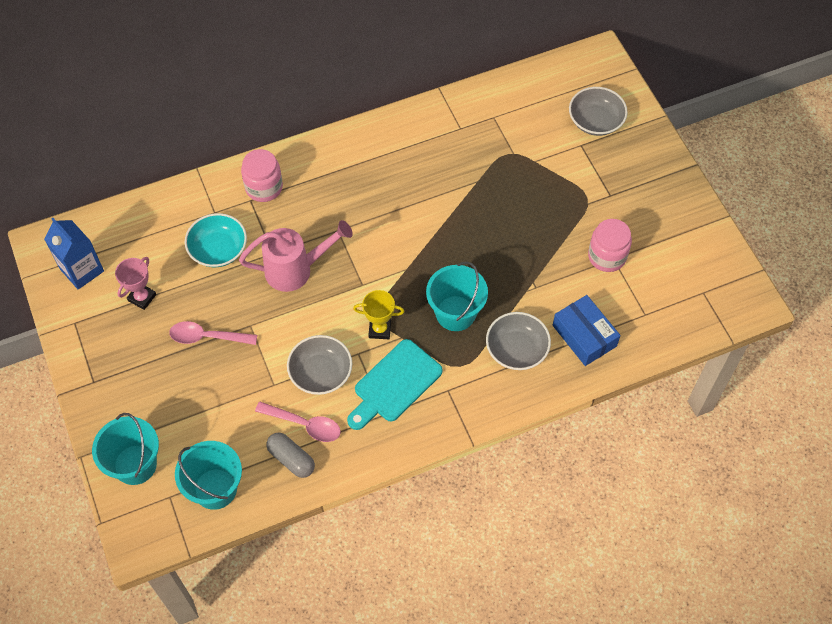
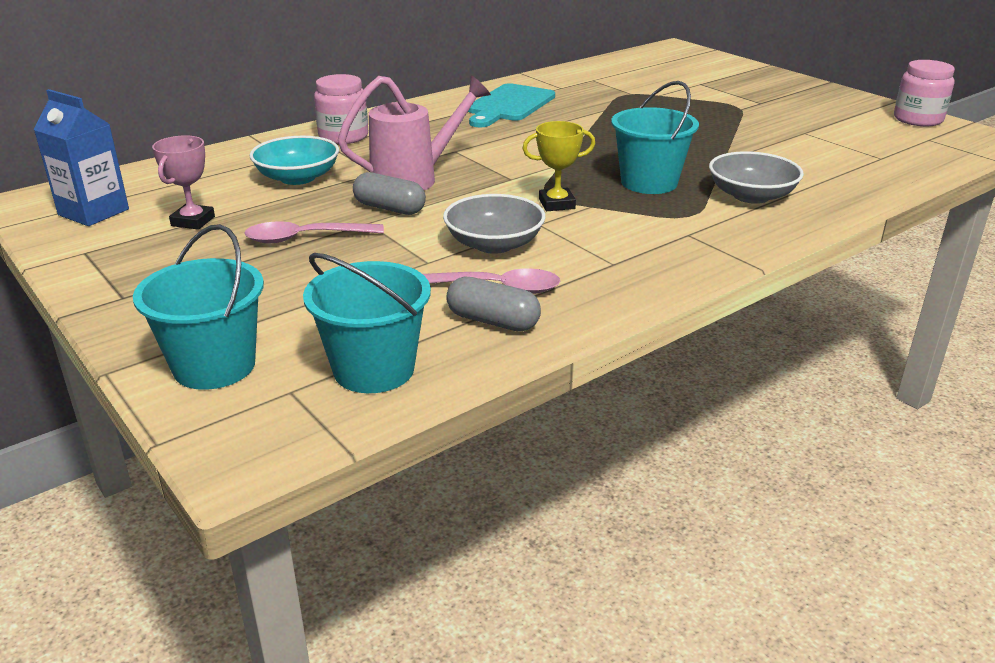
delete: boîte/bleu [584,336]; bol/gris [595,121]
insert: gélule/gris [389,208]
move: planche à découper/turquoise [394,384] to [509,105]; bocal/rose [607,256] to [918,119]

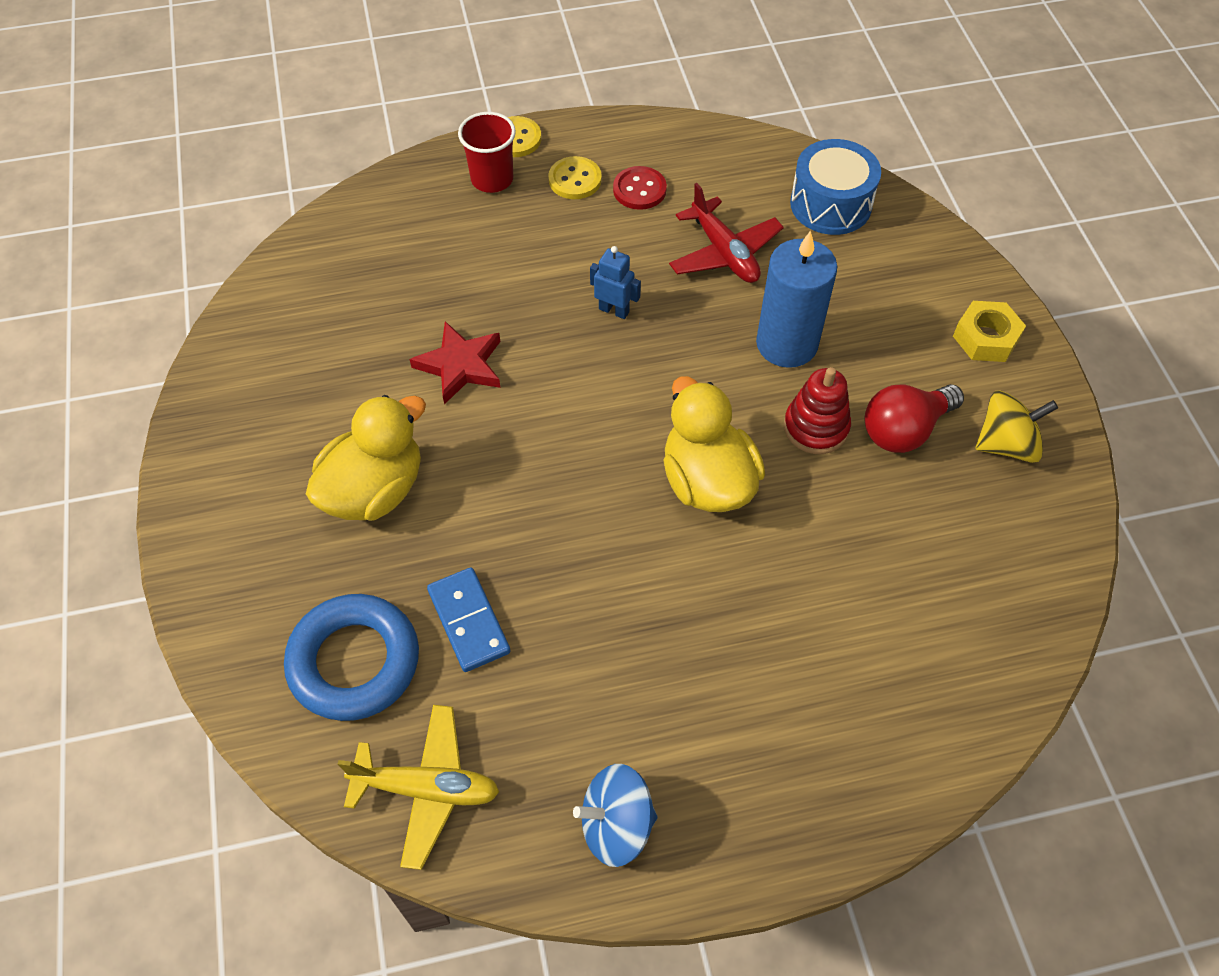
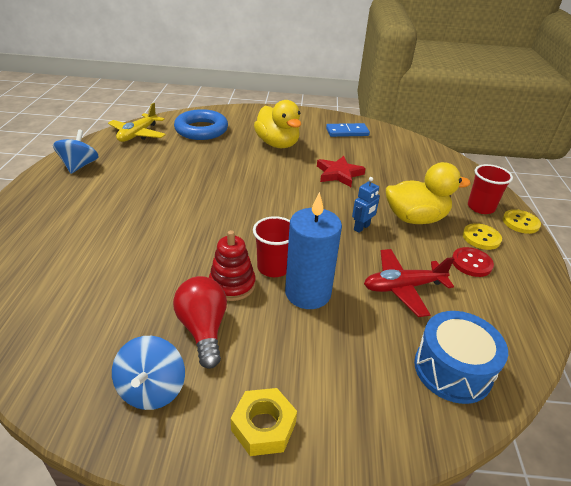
insert: gobelet/rouge [273,267]
move: domino/bleu [469,621] to [347,132]; canard/jaune [707,481] to [415,218]
recolor: toupie/jaune [1006,444] to toupie/bleu [152,389]

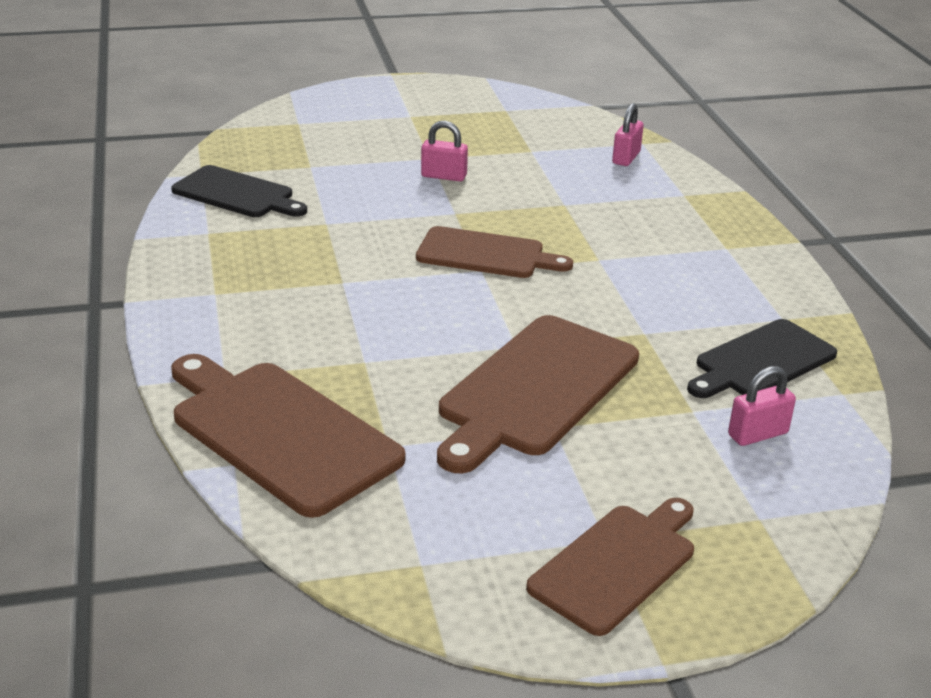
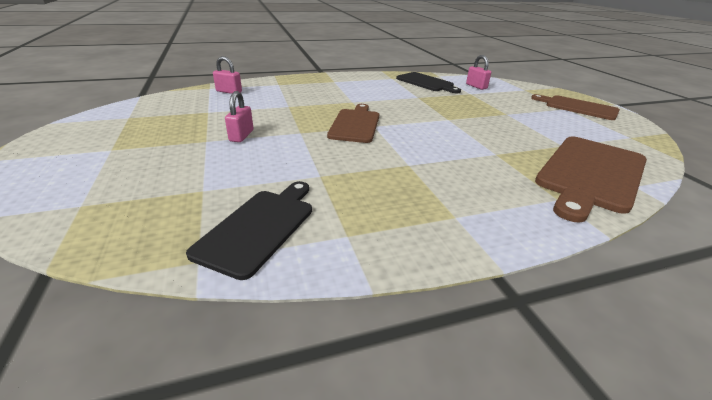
delete: planche à découper/marron [534,389]

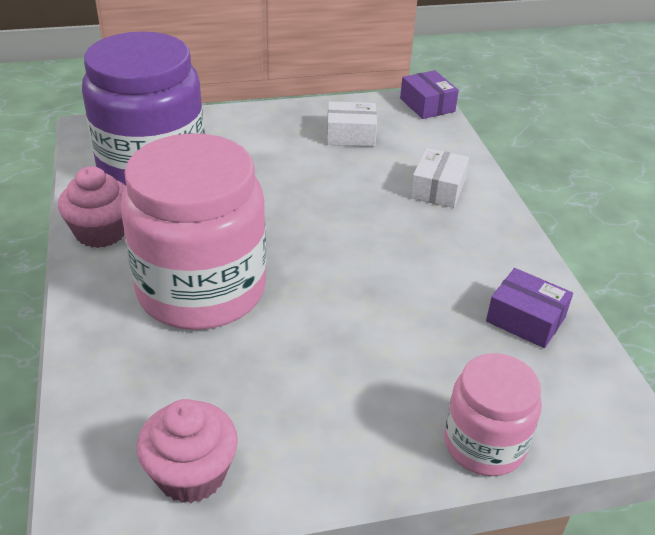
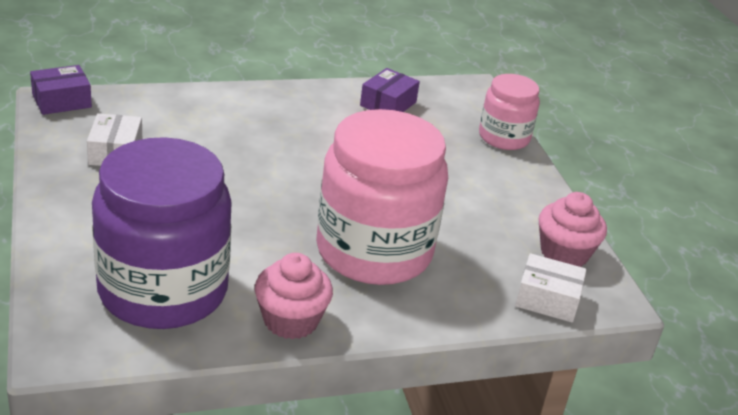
move: boîte/blanc [438,189] to [547,299]

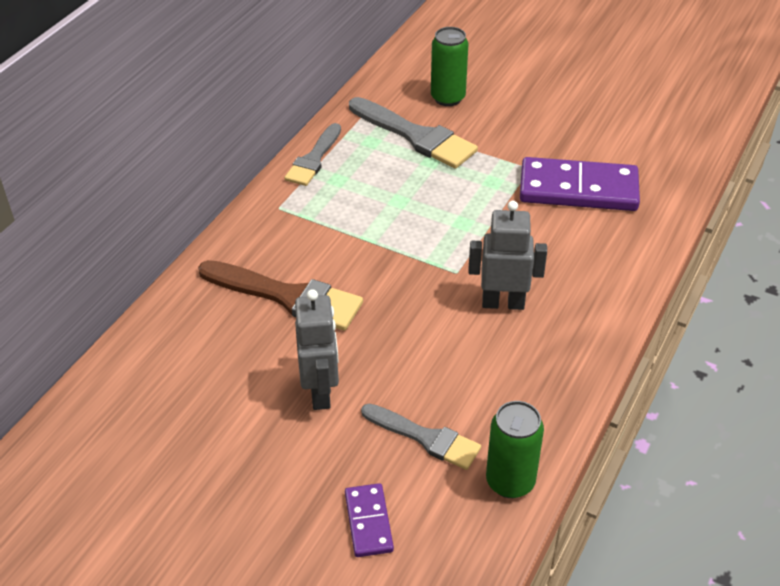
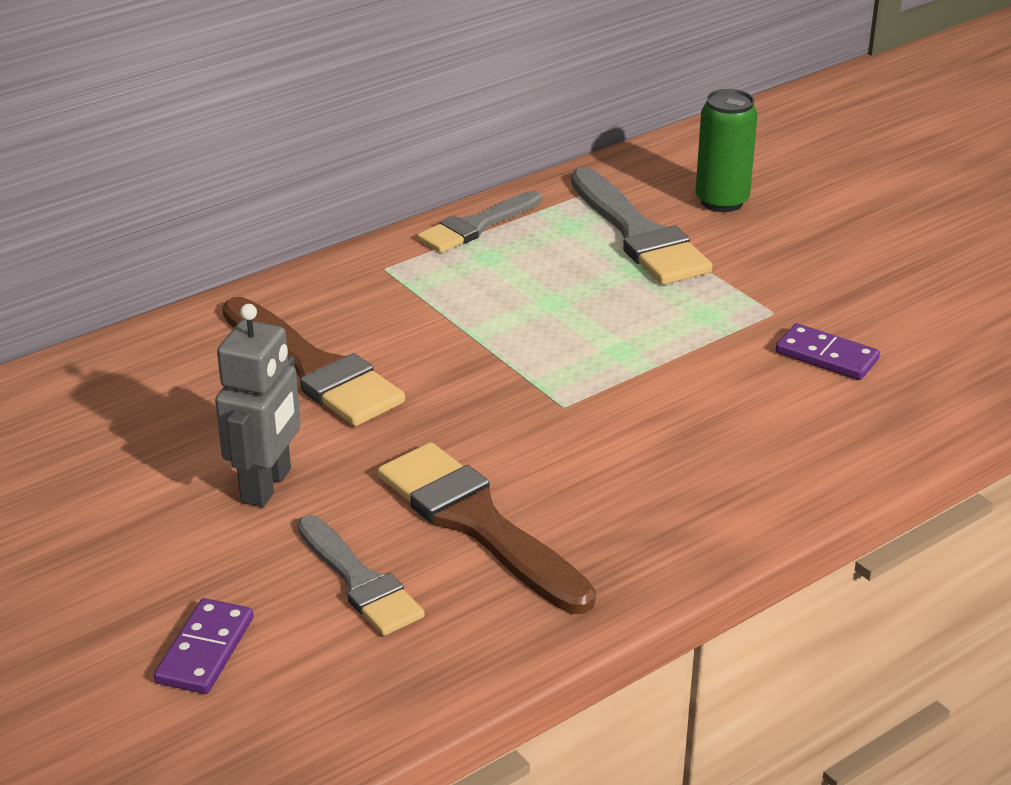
delete: robot/gris [503,303]; canette/vert [510,481]
insert: pinceau/marron [478,524]
resize: domino/violet [578,189] = [826,356] x0.50

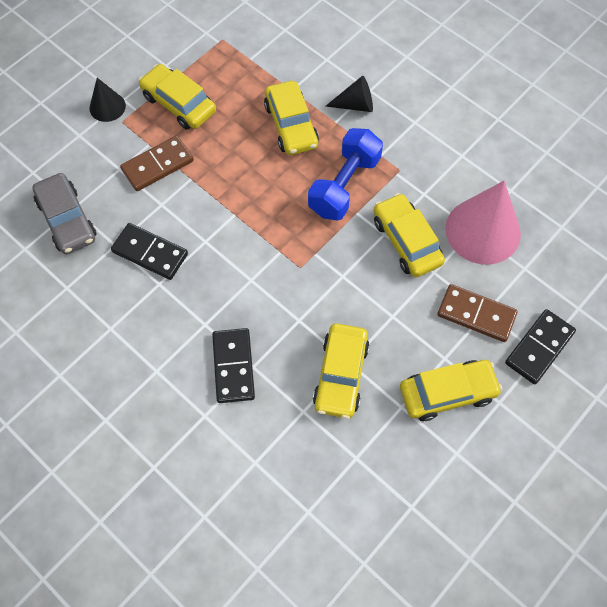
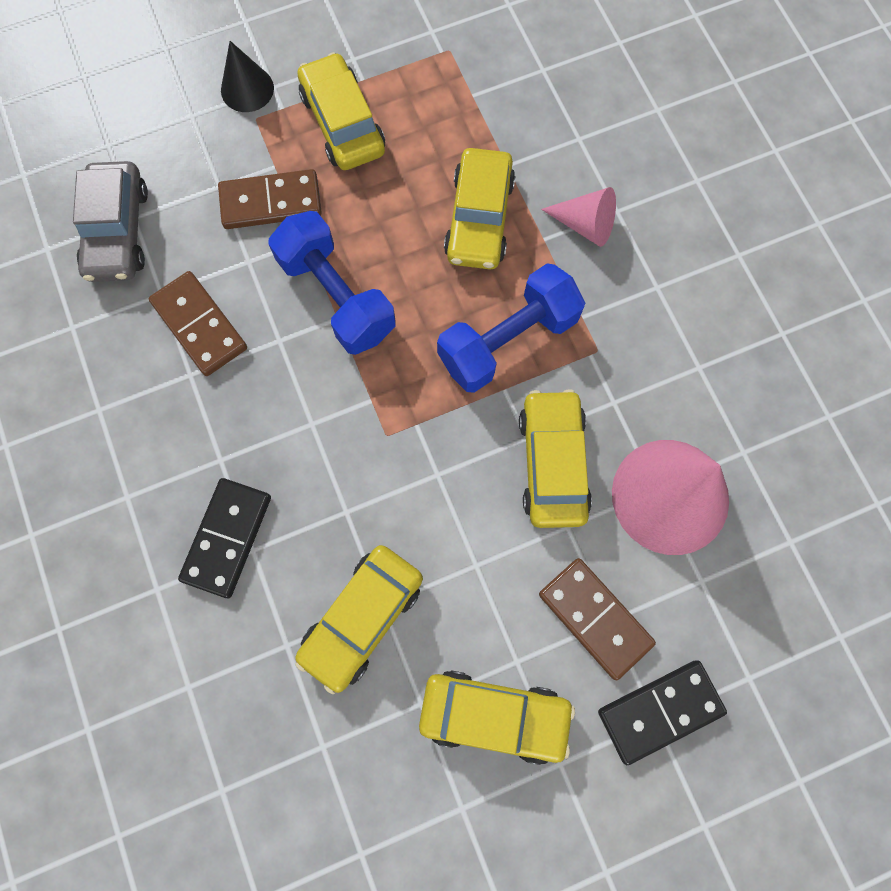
insert: haltère/bleu [337,296]
recolor: domino/noir [150,253] to domino/marron [200,325]; cône/noir [355,105] to cône/rose [585,225]

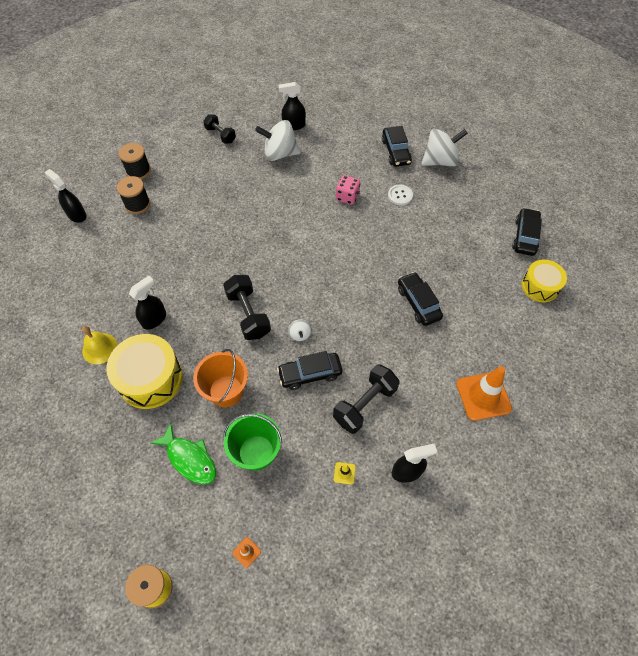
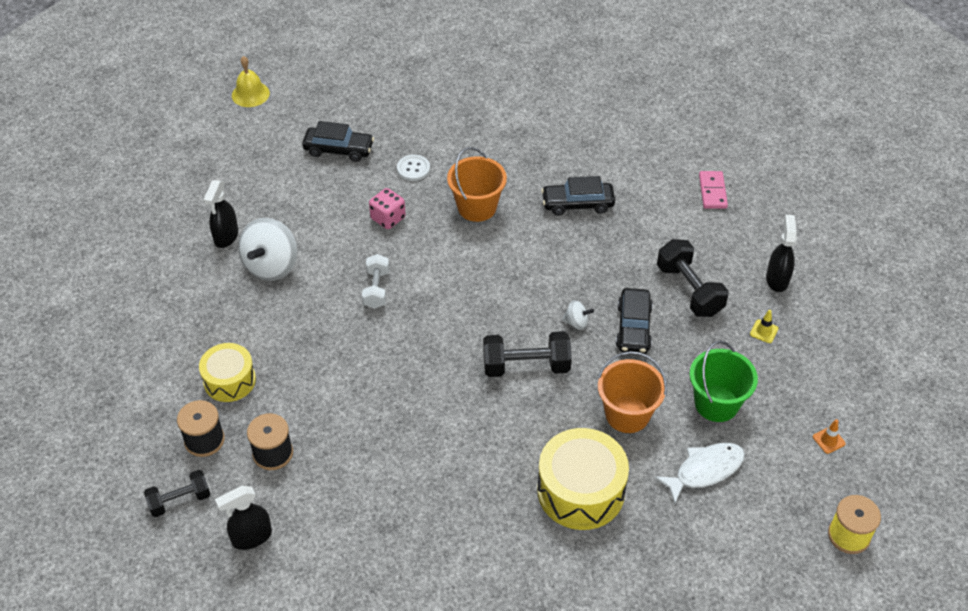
delete: vaporisateur/noir [154,319]; toupie/blanc [440,161]; voiture/noir [525,236]
insert: haltère/blanc [376,289]; seau/orange [477,207]
move: cloche/jaune [100,348] to [250,94]; haltère/noir [220,135] to [180,500]; tambour/jaune [540,286] to [229,380]
replace: cône de chantier/orange [483,396] to domino/rose [712,191]
recolor: poisson/vert [189,459] to poisson/blanc [705,470]

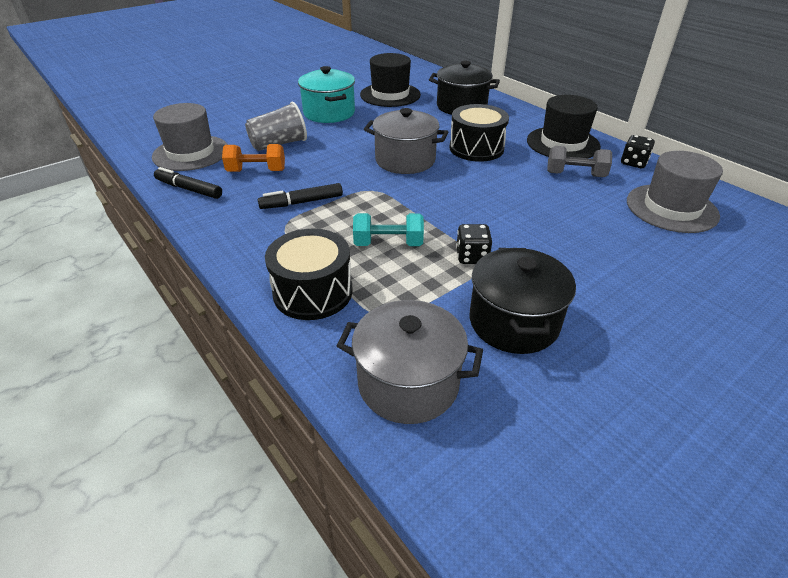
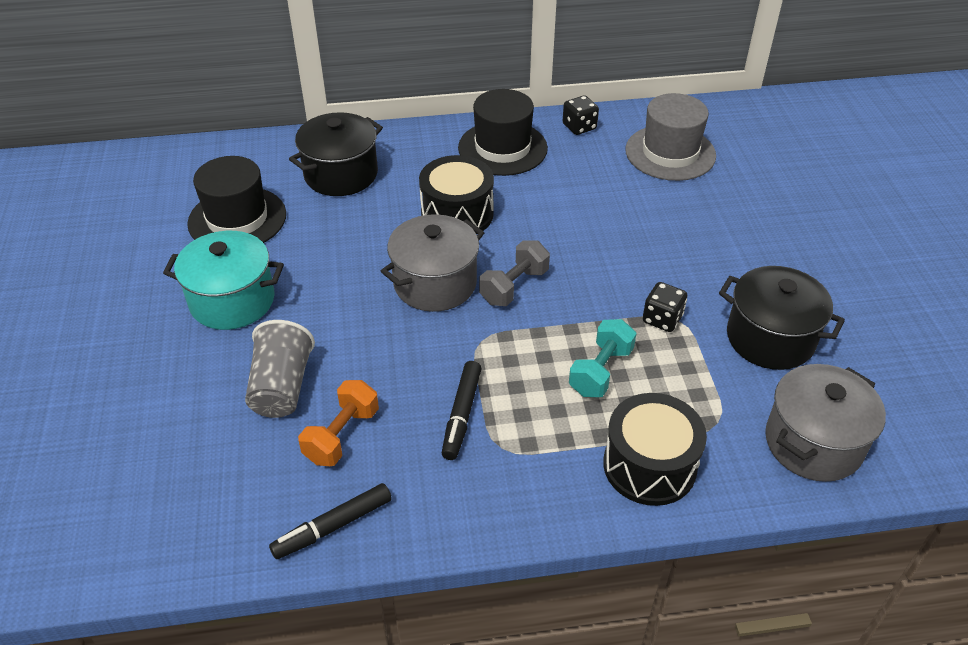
delete: chapeau/gris [191,153]
move: haltère/gris [575,174] to [514,286]

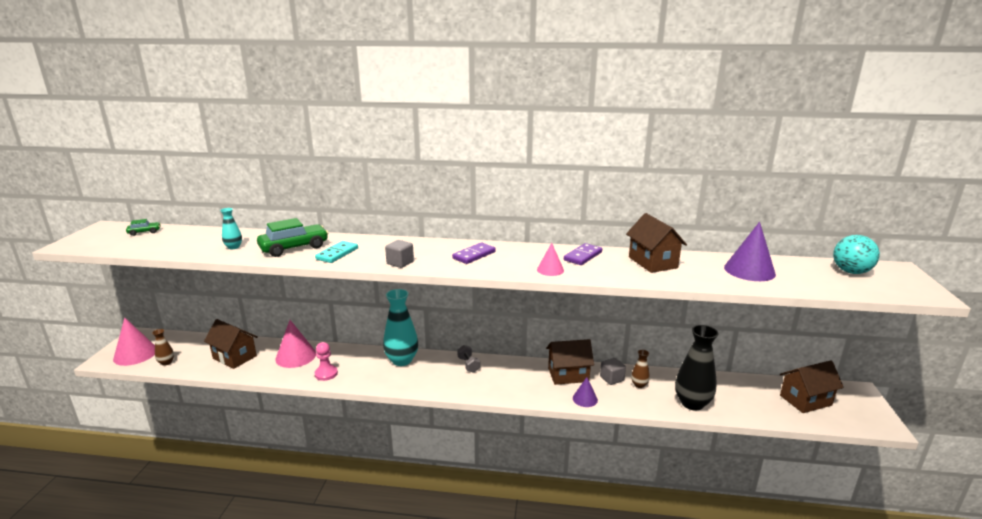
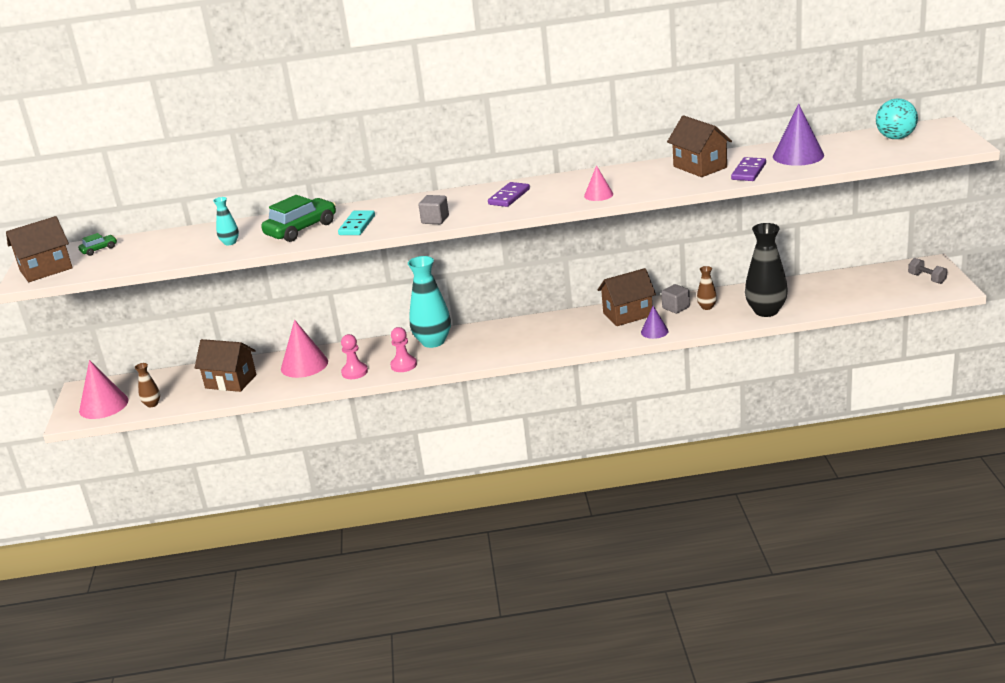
insert: pion/rose [403,365]
move: haltère/gris [468,365] to [927,279]; domino/violet [583,256] to [749,171]; maison/marron [805,400] to [46,269]

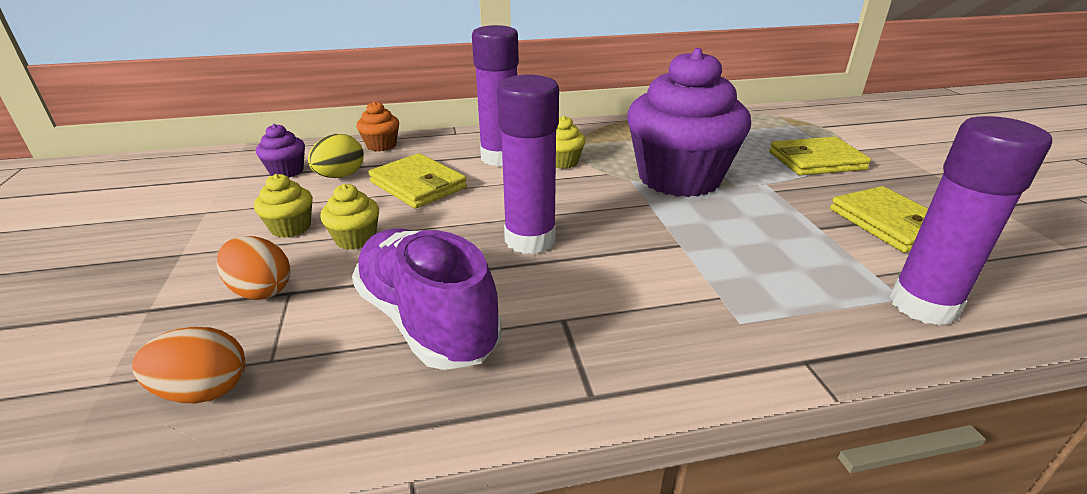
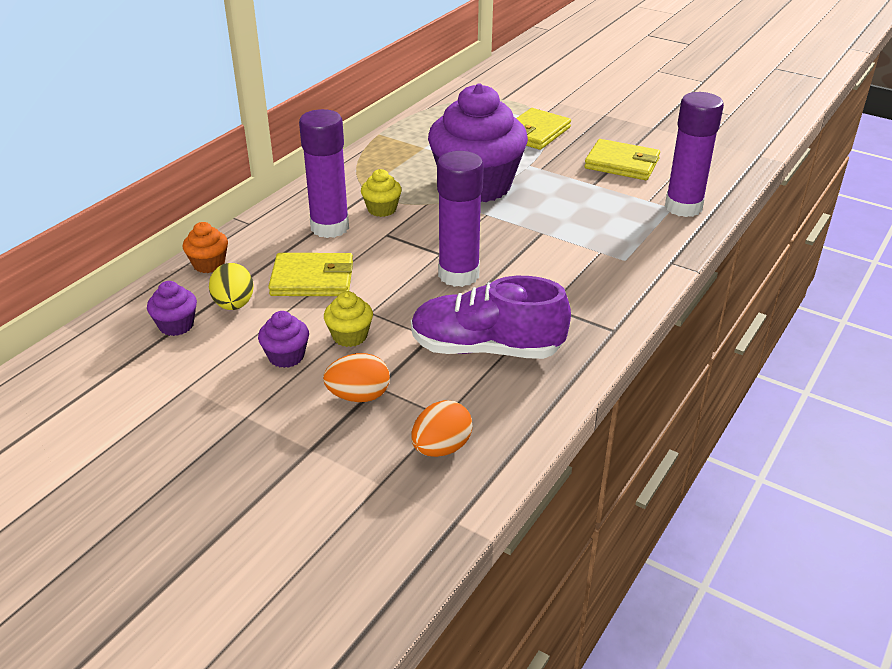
recolor: muffin/jaune [291,228] to muffin/violet [286,356]

